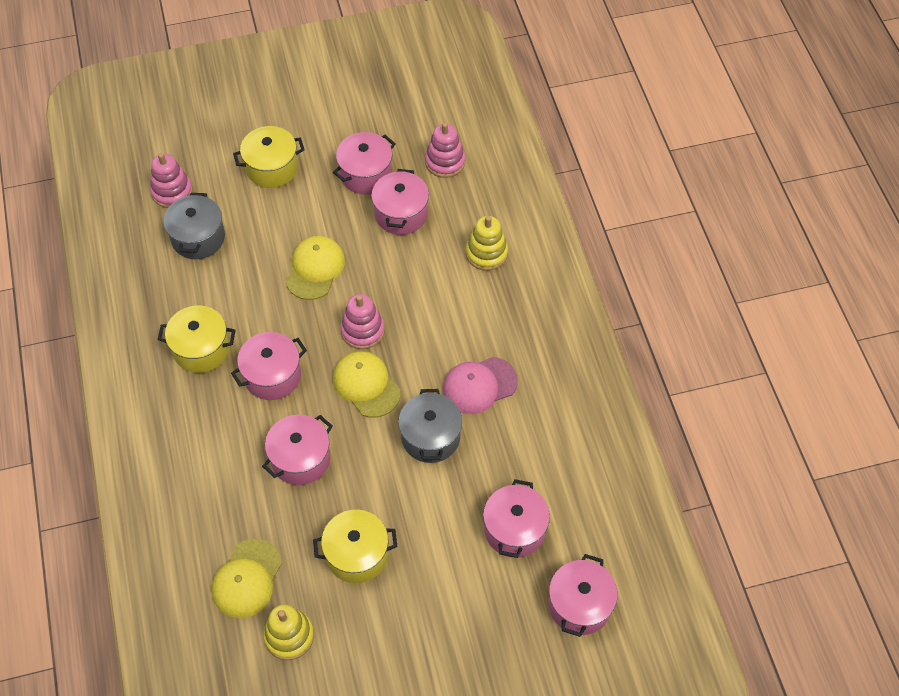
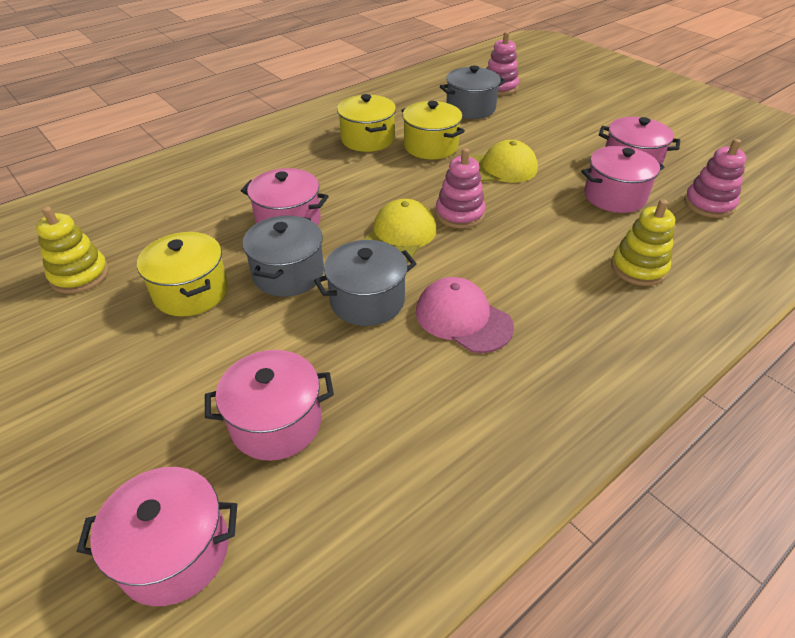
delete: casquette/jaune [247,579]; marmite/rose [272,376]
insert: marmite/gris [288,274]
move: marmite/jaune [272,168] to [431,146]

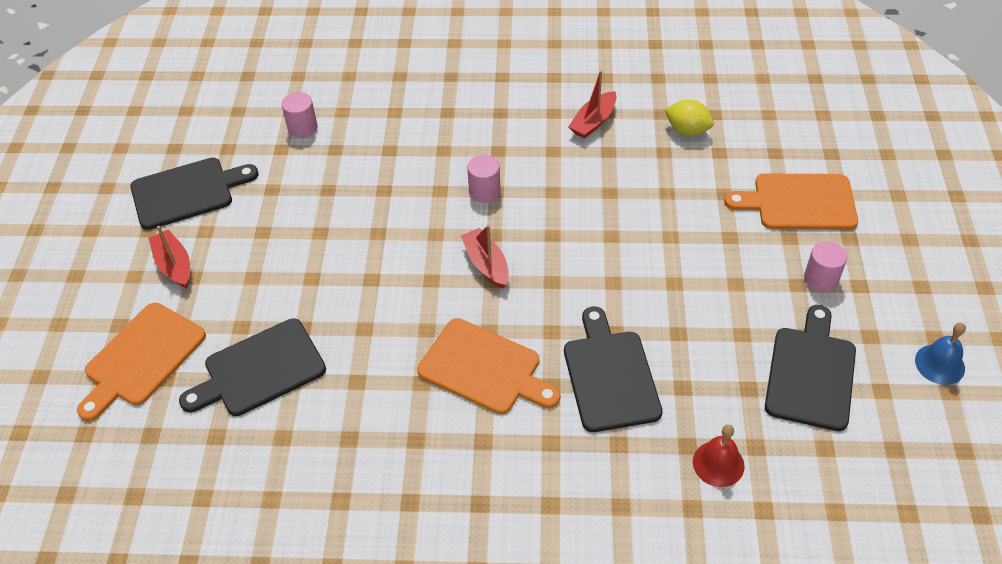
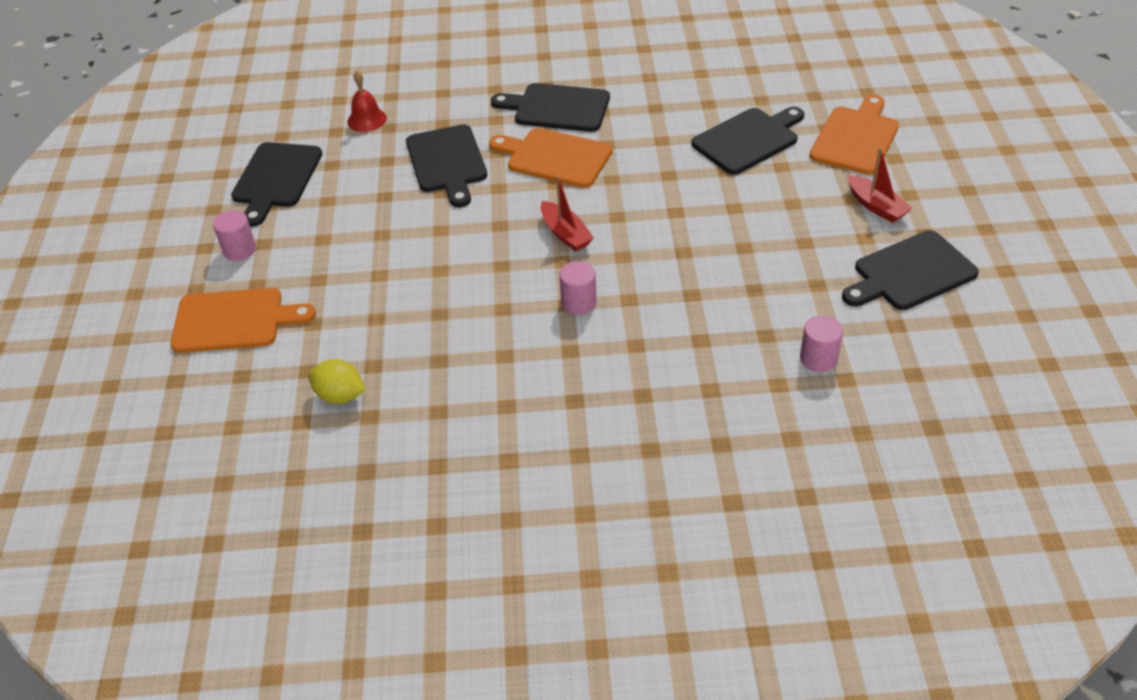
delete: bateau/rouge [593,122]; cloche/bleu [939,364]
insert: planche à découper/noir [557,108]

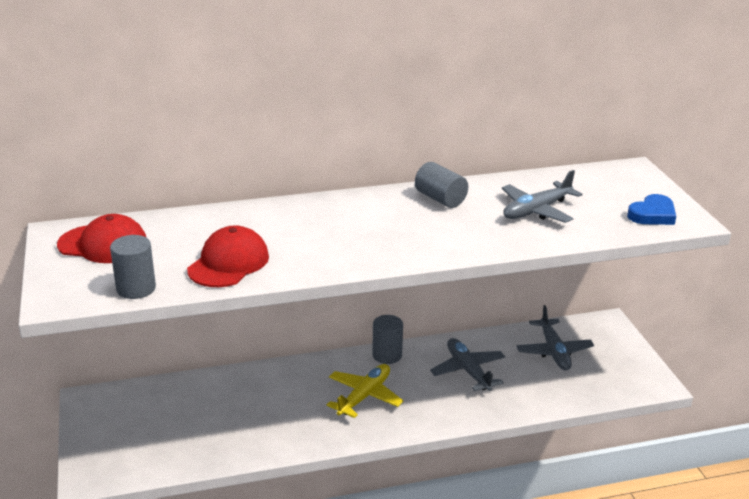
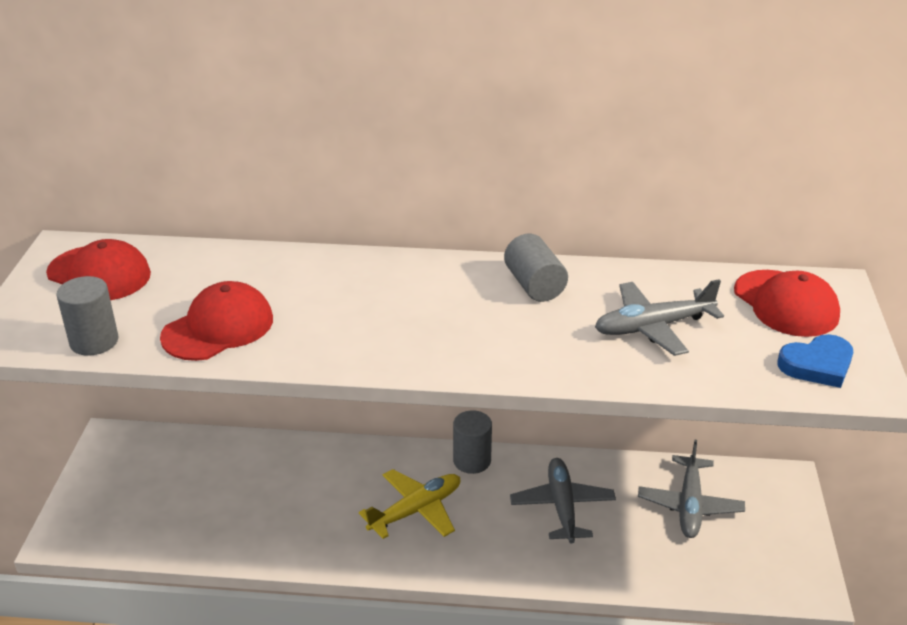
insert: casquette/rouge [786,304]

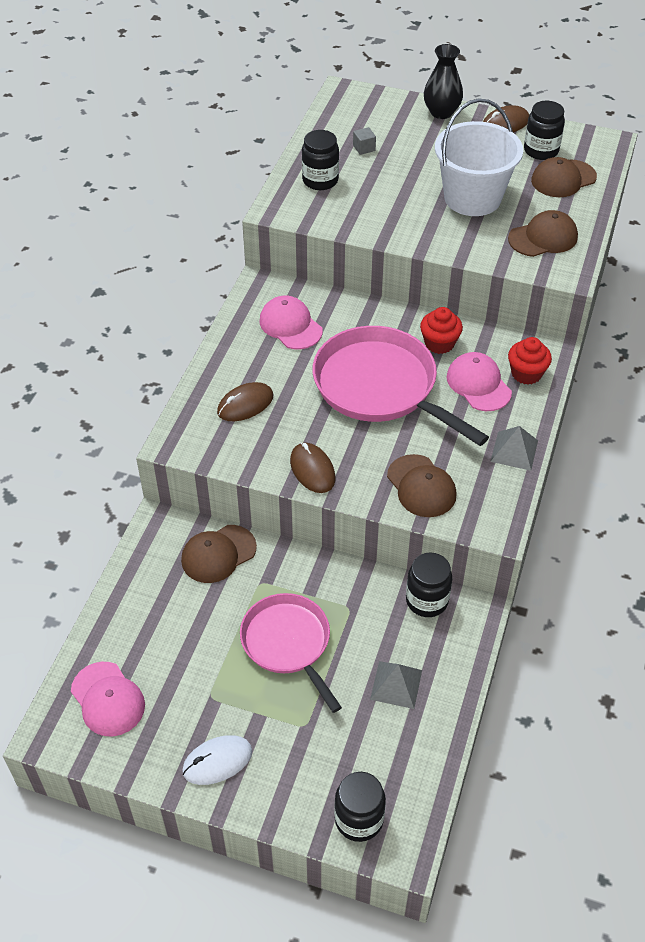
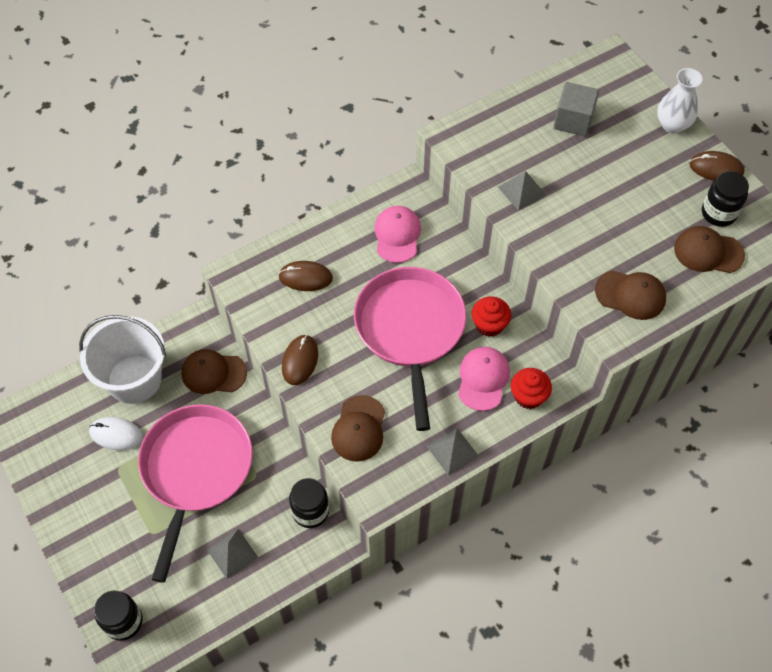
delete: casquette/rose [108,699]; bocal/noir [320,180]
insert: pyramide/gris [522,190]
move: souris/blanc [217,761] to [116,434]; seau/blanc [472,198] to [134,379]
recolor: vase/noir [441,112] to vase/blanc [672,125]
resize: poêle/rose [288,643] = [195,470] x1.52; cube/gris [364,148] = [573,120] x2.03

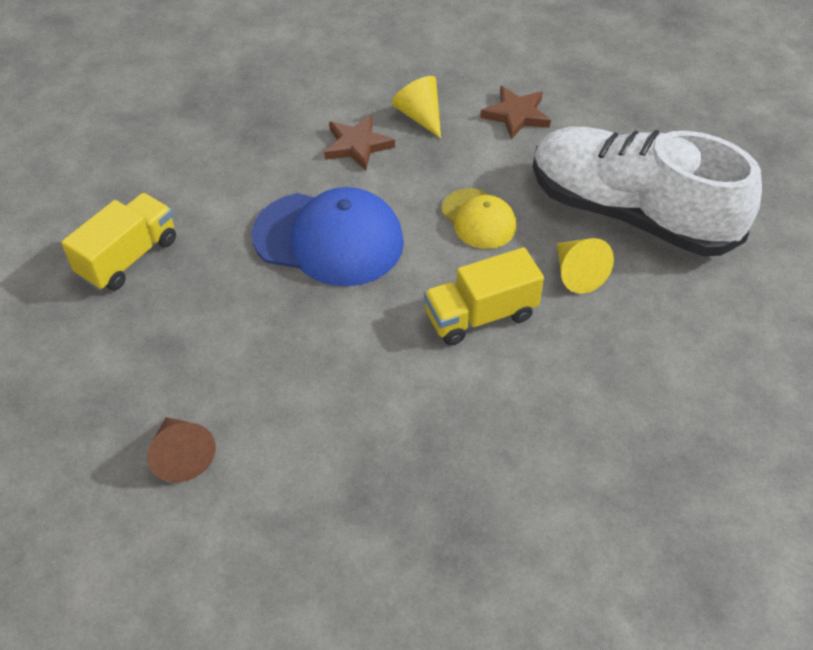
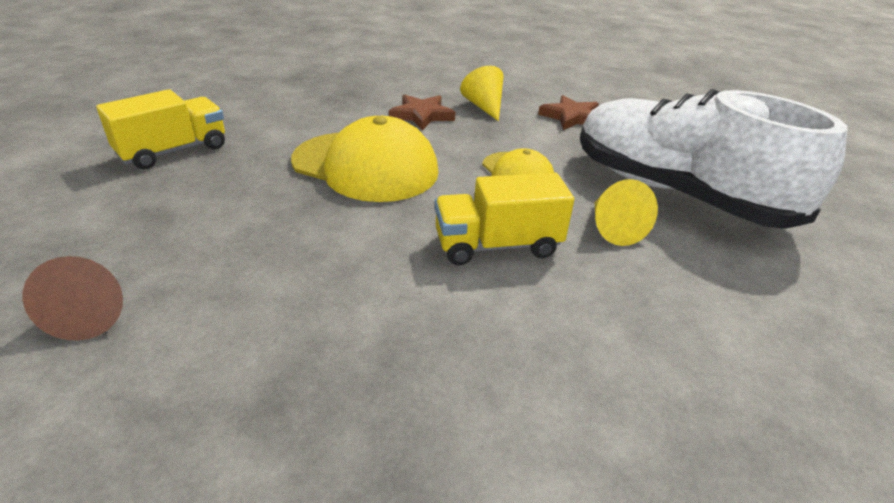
recolor: casquette/bleu [329,239] to casquette/jaune [365,166]

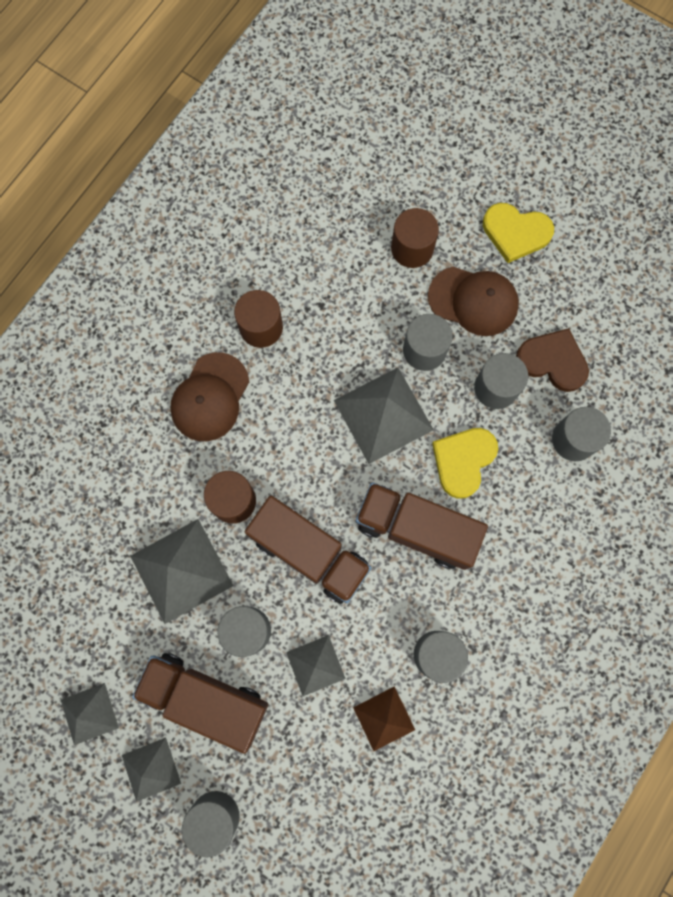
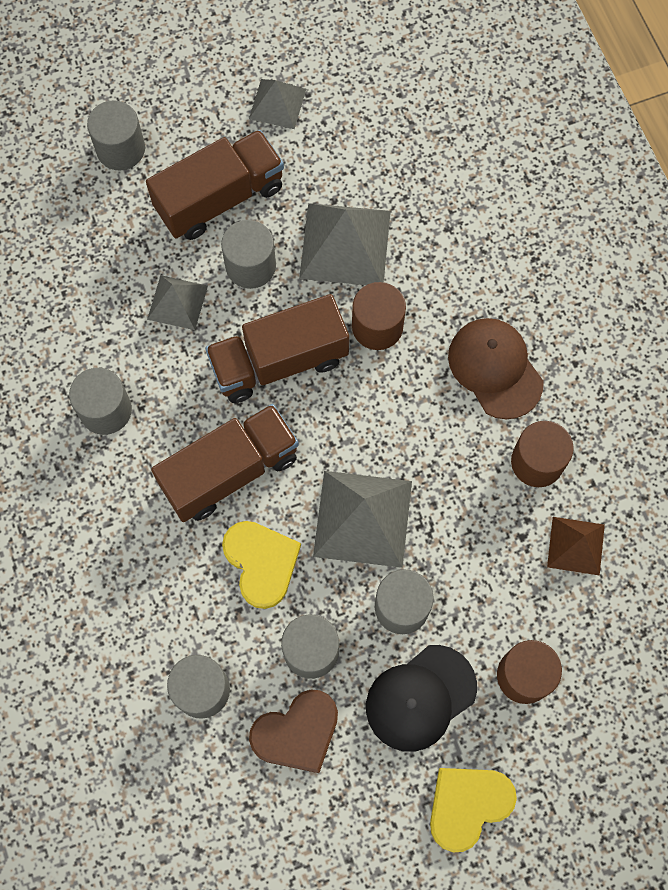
delete: pyramide/gris [151,769]
move: pyramide/marron [384,718] to [576,545]
recolor: casquette/marron [473,301] to casquette/noir [420,698]

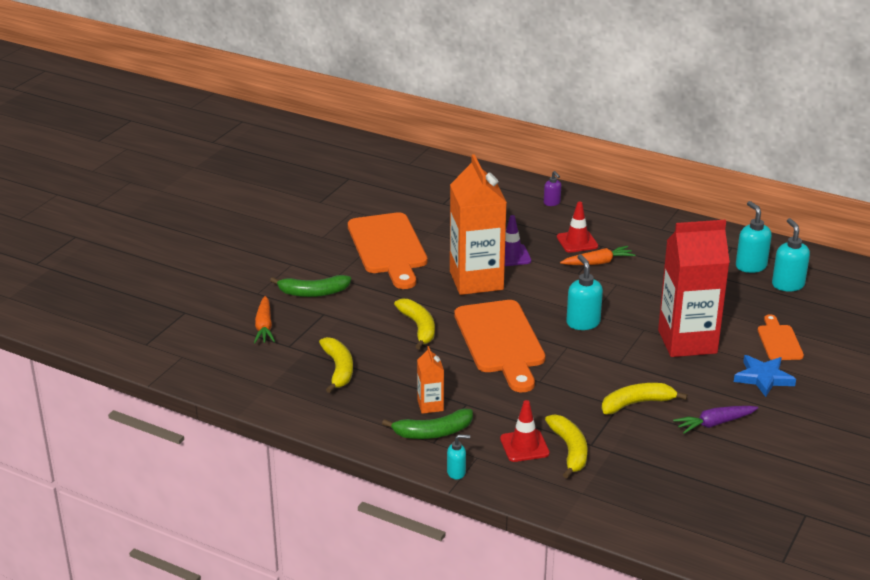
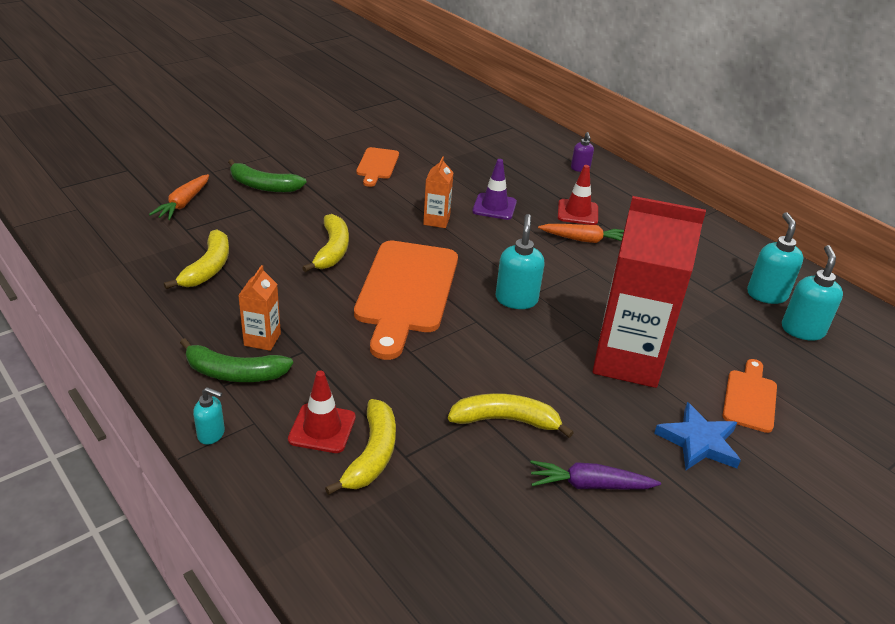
resize: planche à découper/orange [388,247] = [377,165] x0.51; brique de lait/orange [476,280] = [436,220] x0.44

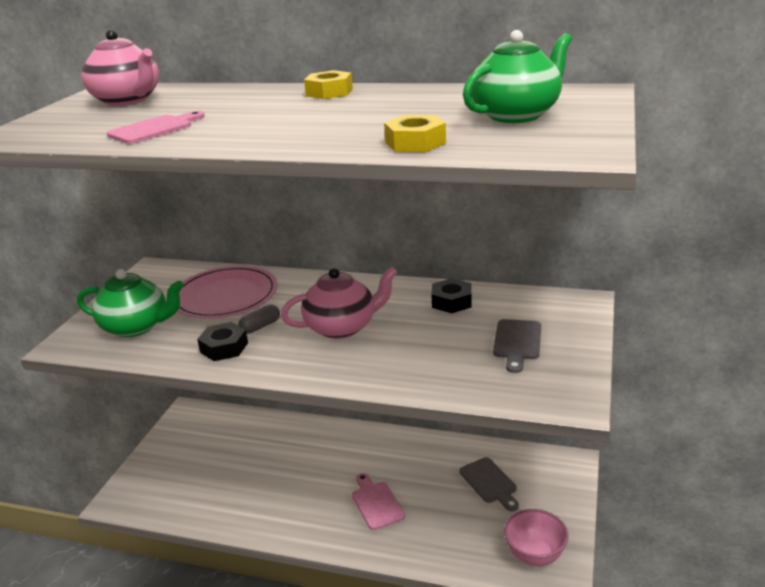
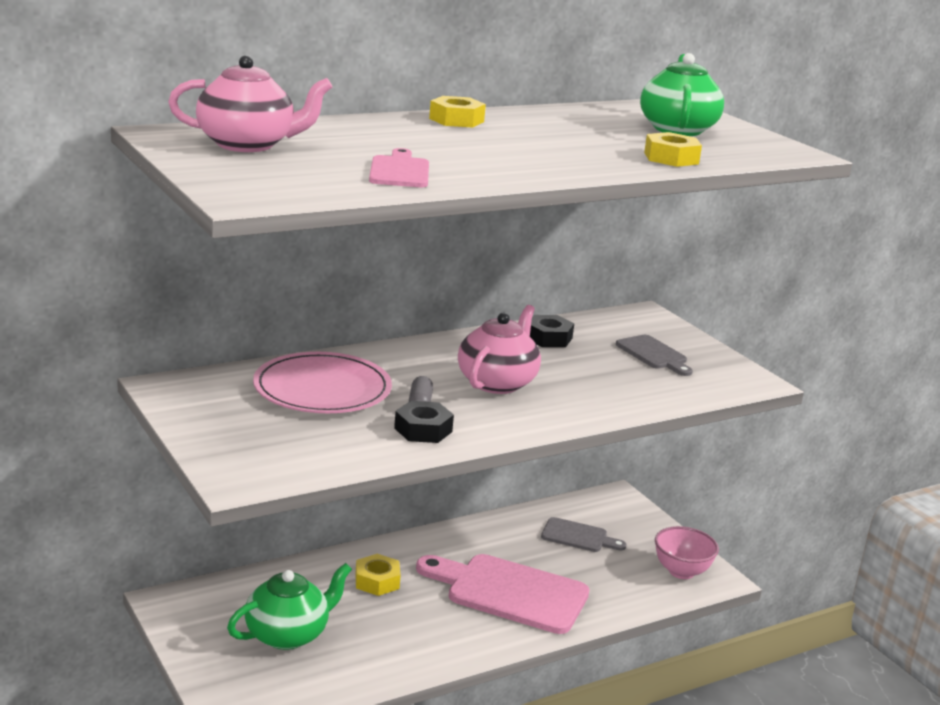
insert: écrou/jaune [377,581]
move: théière/vert [136,327] to [288,634]
resize: planche à découper/rose [376,503] = [509,592] x1.93

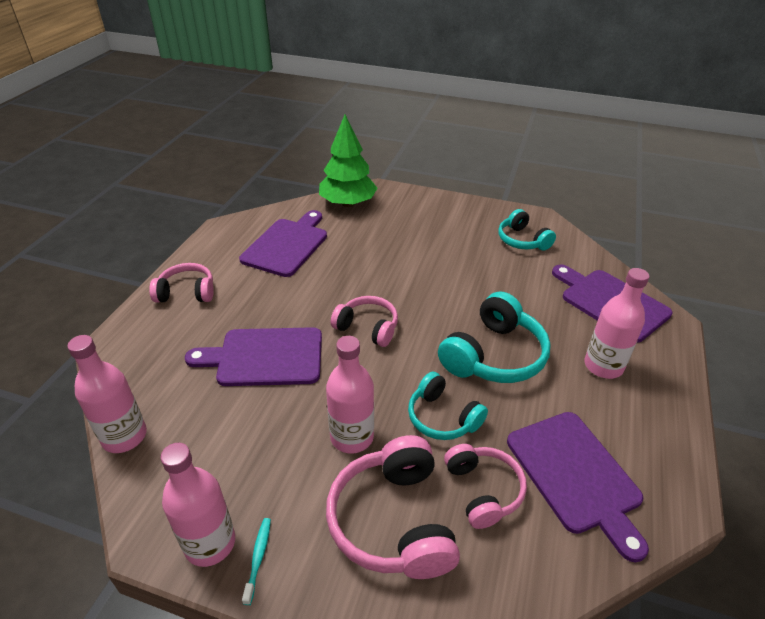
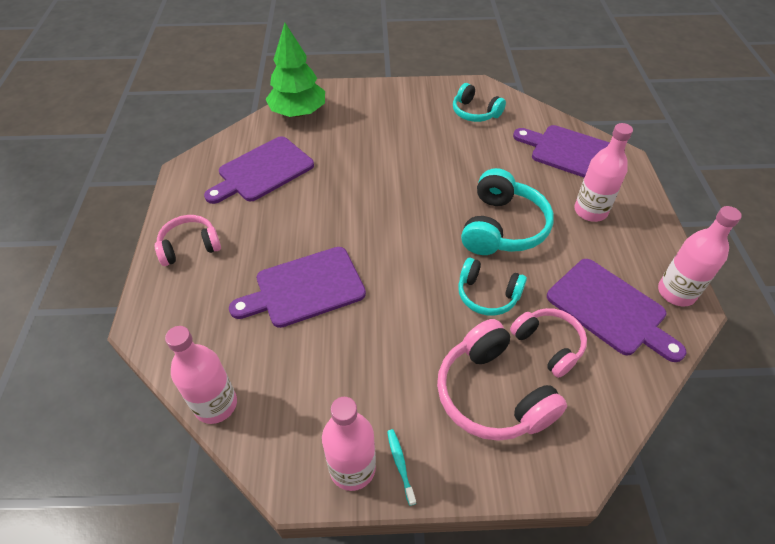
delete: casque audio/rose [367,328]
move: bouteille/rose [352,437] to [676,292]
rotate: planche à découper/violet [287,245] = [262,171] 135 degrees counterclockwise

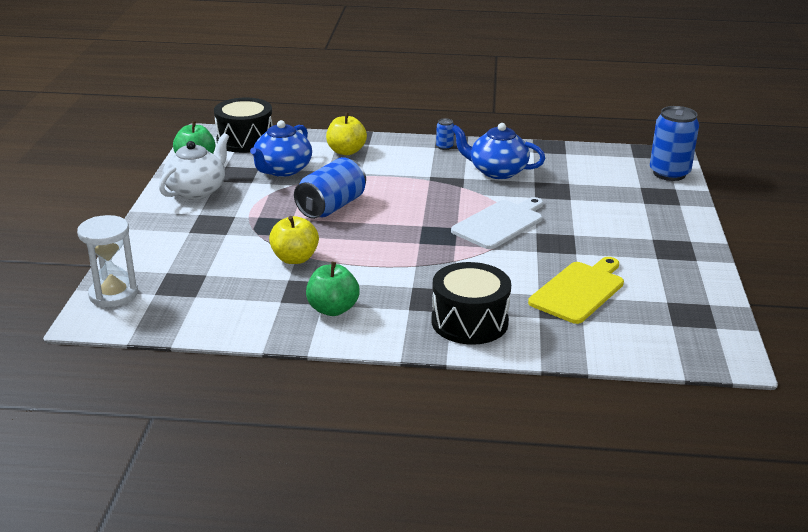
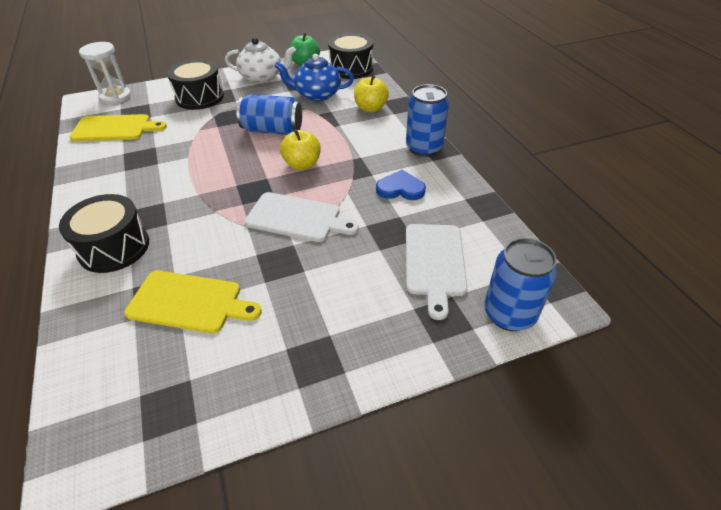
delete: pomme/vert [333,309]
insert: planche à découper/jaune [115,128]; tambour/noir [199,97]; planche à découper/blanc [434,263]
move: pomme/jaune [295,258] to [302,165]
replace: théière/bleu [497,171] to cœur/bleu [400,189]
resize: canette/bleu [444,147] = [424,148] x2.25

